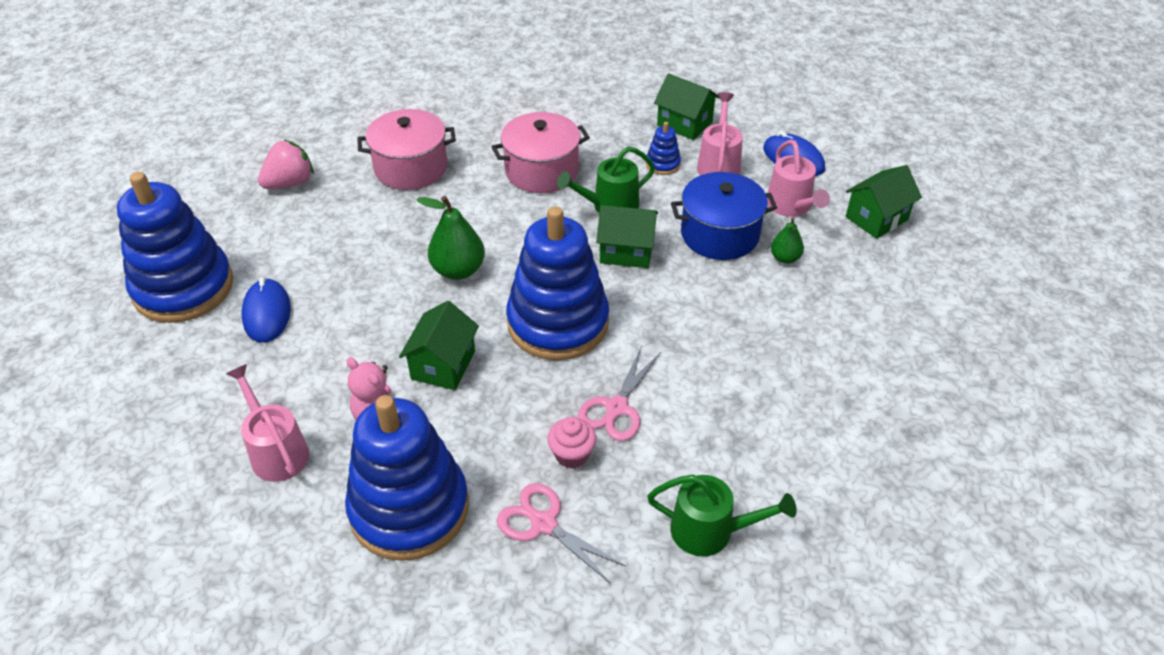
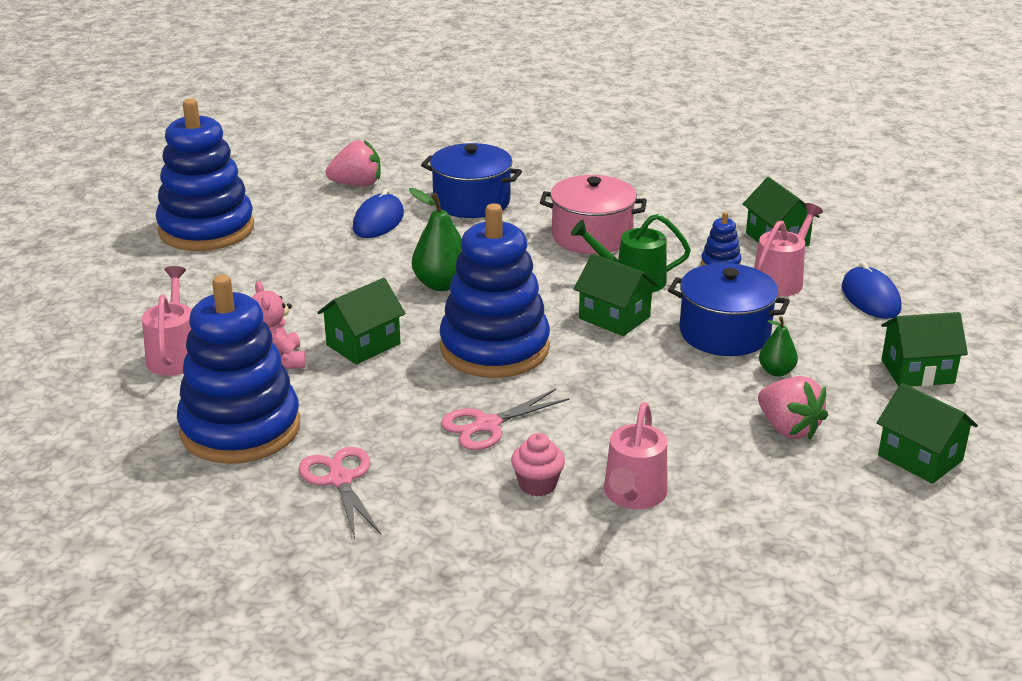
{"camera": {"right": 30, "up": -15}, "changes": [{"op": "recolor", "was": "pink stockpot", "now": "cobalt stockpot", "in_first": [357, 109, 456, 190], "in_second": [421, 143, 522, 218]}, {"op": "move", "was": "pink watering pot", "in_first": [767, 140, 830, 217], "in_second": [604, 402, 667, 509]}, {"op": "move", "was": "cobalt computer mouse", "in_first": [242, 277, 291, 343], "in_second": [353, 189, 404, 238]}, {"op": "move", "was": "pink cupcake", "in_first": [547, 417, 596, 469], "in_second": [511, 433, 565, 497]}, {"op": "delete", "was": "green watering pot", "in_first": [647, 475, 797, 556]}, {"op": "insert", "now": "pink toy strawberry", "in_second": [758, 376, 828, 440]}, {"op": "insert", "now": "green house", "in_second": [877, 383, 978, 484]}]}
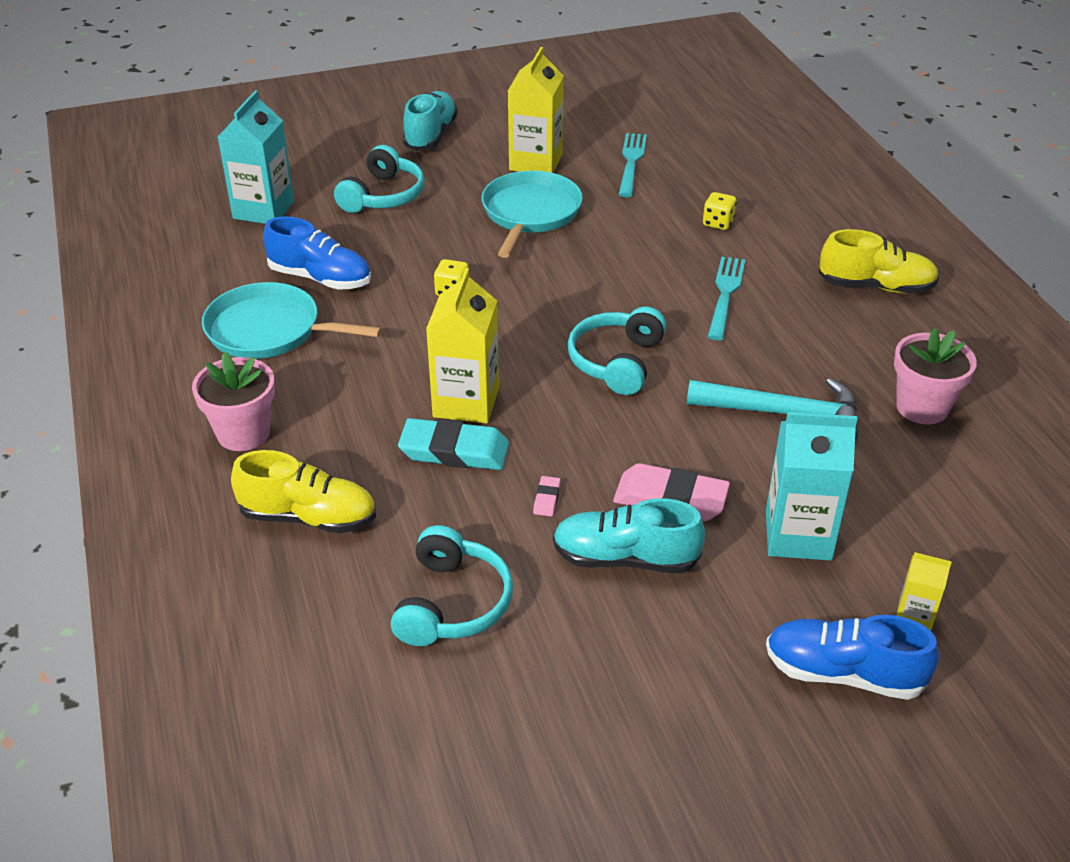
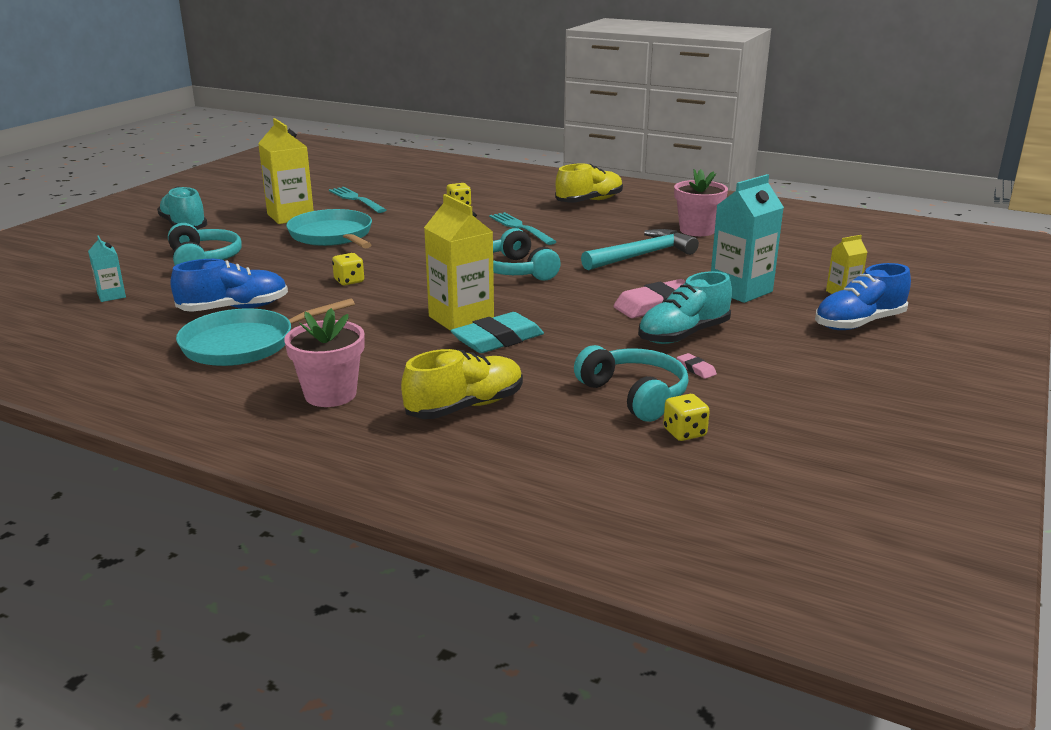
{"camera": {"right": -45, "up": -15}, "changes": [{"op": "resize", "was": "turquoise carton", "in_first": [218, 90, 294, 224], "in_second": [88, 235, 126, 302], "ratio": 0.52}, {"op": "move", "was": "pink pencil eraser", "in_first": [533, 476, 561, 516], "in_second": [677, 353, 717, 379]}, {"op": "insert", "now": "bright yellow game die", "in_second": [663, 394, 710, 441]}]}
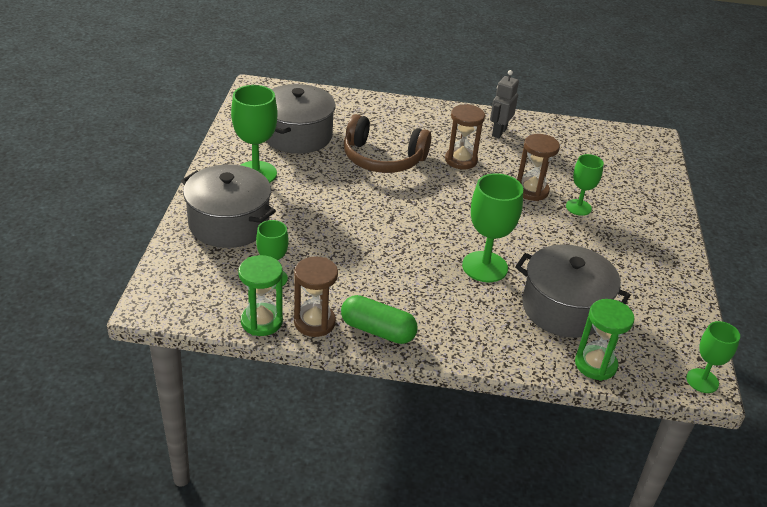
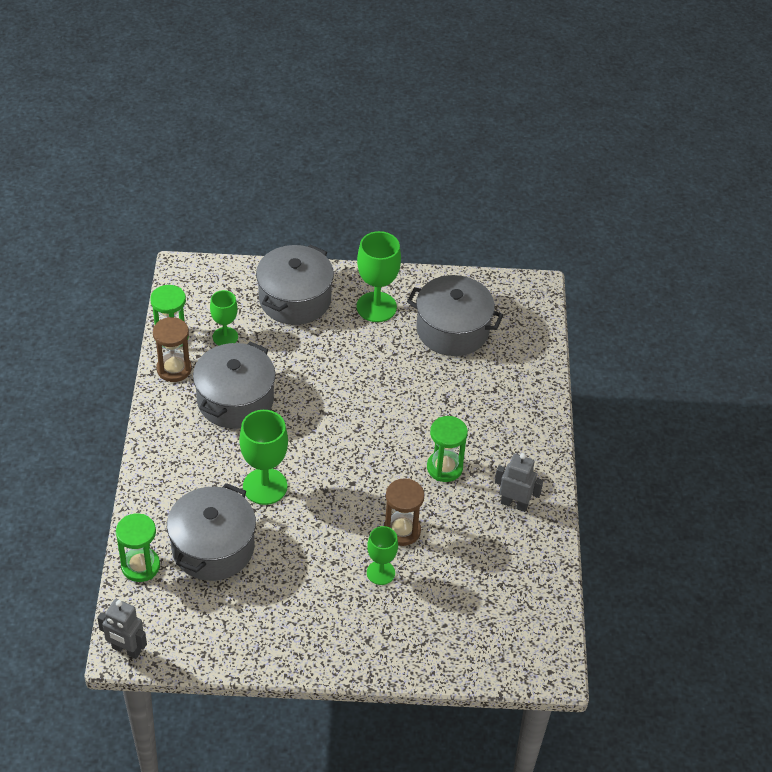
{"camera": {"right": 85, "up": 10}, "changes": [{"op": "recolor", "was": "brown sand timer", "now": "green sand timer", "in_first": [445, 104, 485, 169], "in_second": [427, 416, 468, 482]}, {"op": "delete", "was": "brown over-ear headphones", "in_first": [344, 114, 431, 173]}, {"op": "delete", "was": "green pill shape", "in_first": [341, 295, 418, 344]}, {"op": "replace", "was": "green chalice", "now": "grey toy robot", "in_first": [686, 321, 740, 393], "in_second": [97, 599, 147, 659]}, {"op": "insert", "now": "grey stockpot", "in_second": [193, 342, 275, 429]}]}
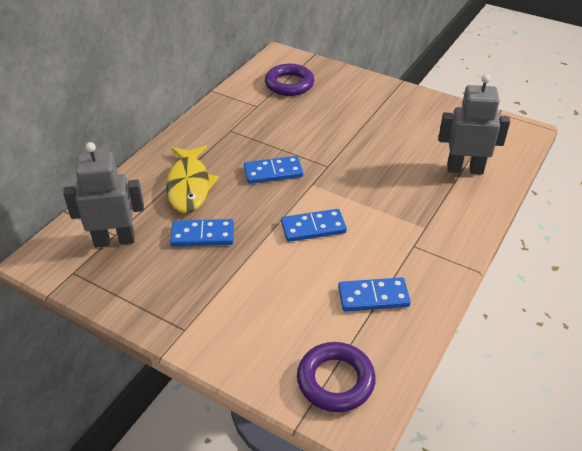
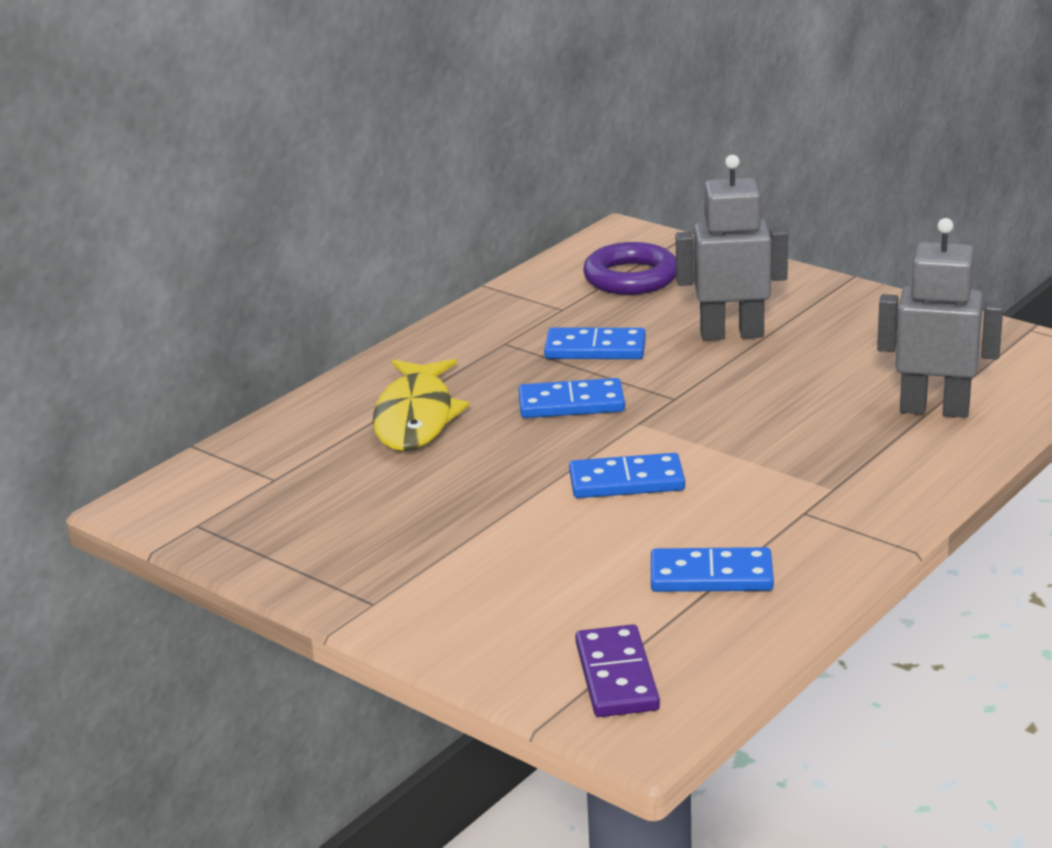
{"camera": {"right": 10, "up": -15}, "changes": [{"op": "move", "was": "grey toy robot", "in_first": [63, 142, 144, 248], "in_second": [676, 155, 788, 340]}, {"op": "move", "was": "cobalt domino", "in_first": [170, 219, 234, 247], "in_second": [544, 328, 646, 359]}, {"op": "replace", "was": "violet torus", "now": "violet domino", "in_first": [297, 342, 376, 412], "in_second": [575, 624, 660, 717]}]}
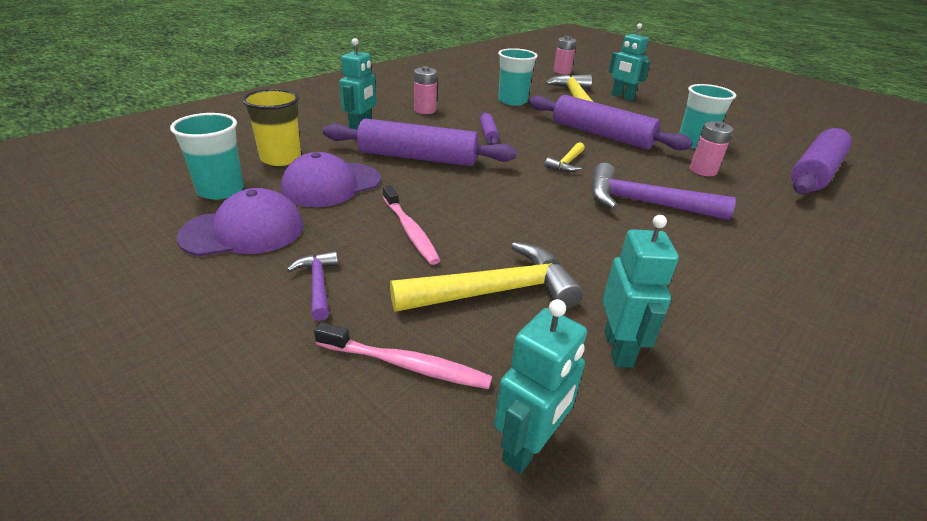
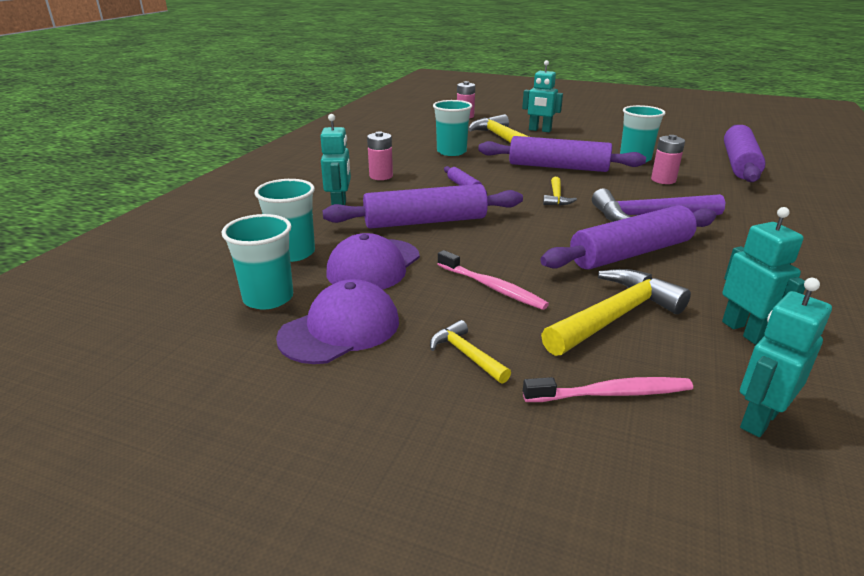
{"camera": {"right": -20, "up": -5}, "changes": [{"op": "recolor", "was": "bright yellow cup", "now": "turquoise cup", "in_first": [242, 89, 301, 166], "in_second": [254, 179, 315, 262]}, {"op": "recolor", "was": "violet hammer", "now": "bright yellow hammer", "in_first": [287, 251, 338, 321], "in_second": [430, 320, 511, 384]}, {"op": "rotate", "was": "turquoise toy robot", "in_first": [494, 299, 587, 474], "in_second": [740, 278, 832, 437], "clockwise": -150}, {"op": "insert", "now": "violet dough roller", "in_second": [540, 205, 717, 270]}]}
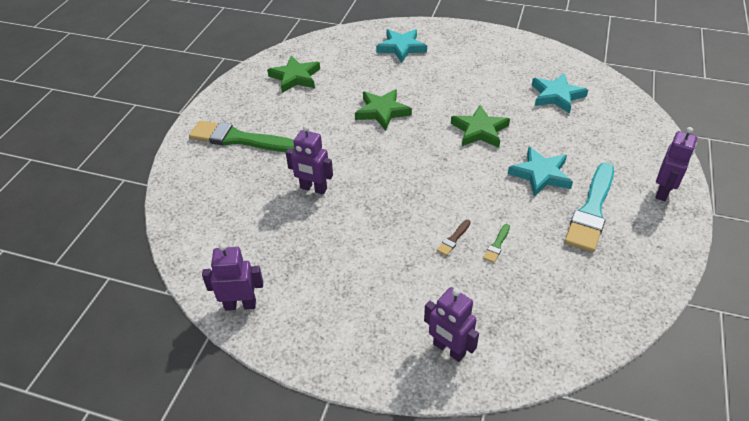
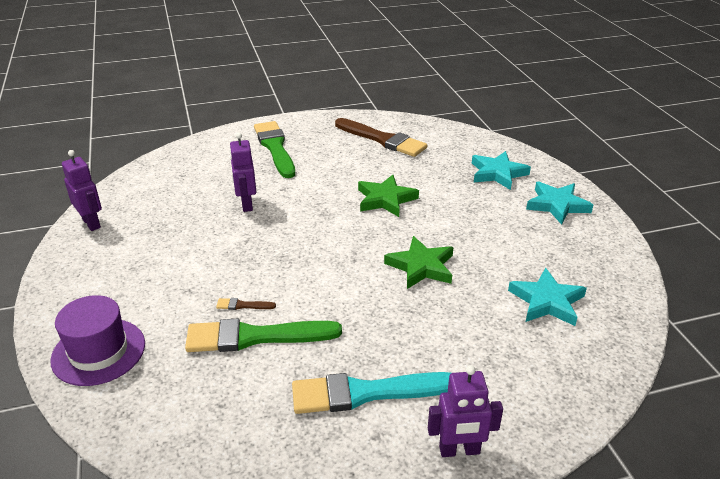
{"camera": {"right": 55, "up": -10}, "changes": [{"op": "replace", "was": "green five-pointed star", "now": "brown paintbrush", "in_first": [267, 56, 320, 93], "in_second": [335, 118, 427, 157]}, {"op": "move", "was": "turquoise five-pointed star", "in_first": [508, 147, 573, 197], "in_second": [526, 181, 593, 225]}, {"op": "resize", "was": "green paintbrush", "in_first": [483, 224, 510, 263], "in_second": [185, 318, 342, 352], "ratio": 2.48}, {"op": "replace", "was": "violet toy robot", "now": "violet tall hat", "in_first": [424, 287, 479, 362], "in_second": [50, 295, 145, 386]}]}
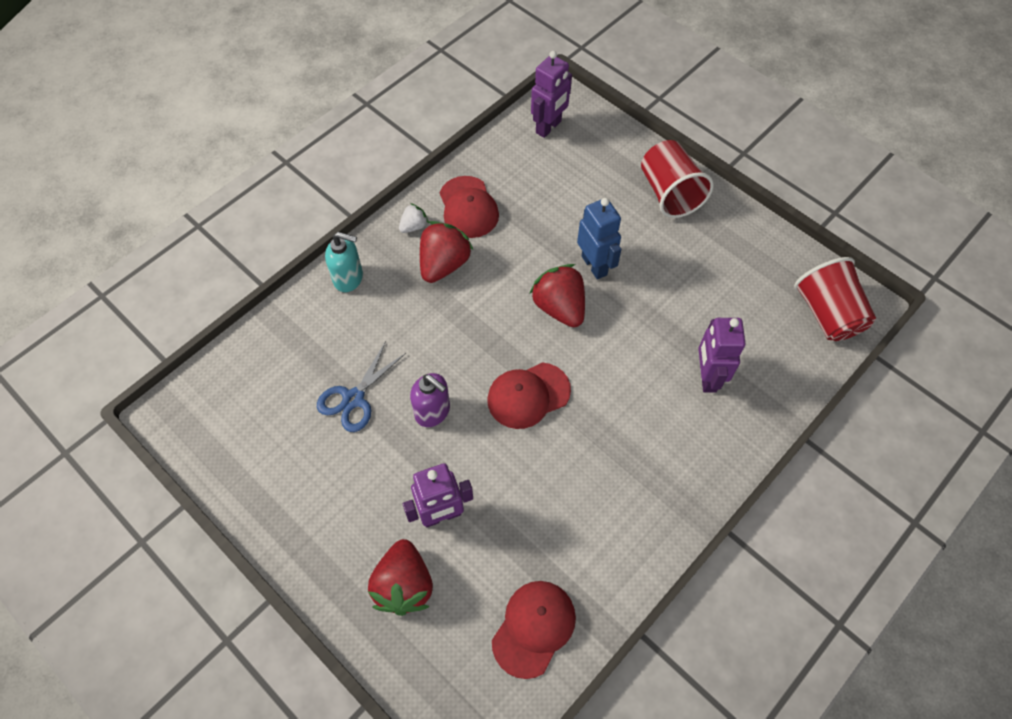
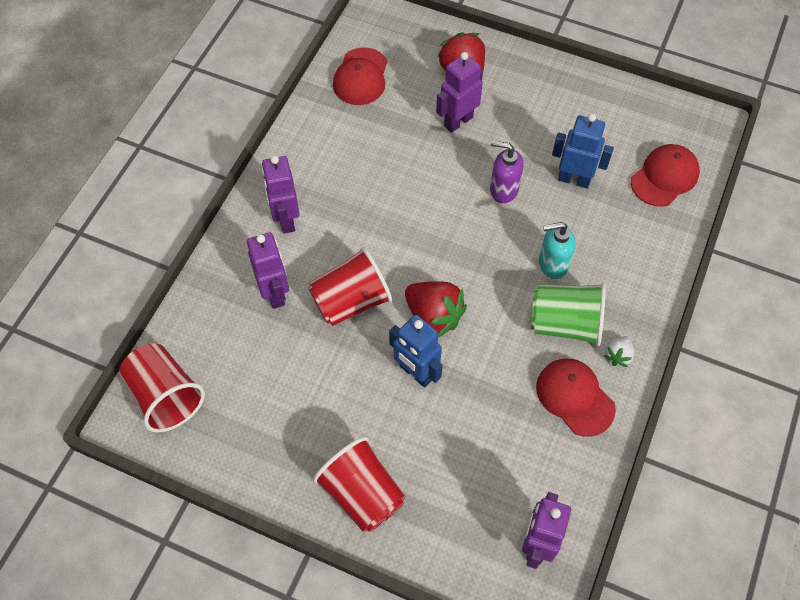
{"camera": {"right": 160, "up": 0}, "changes": [{"op": "replace", "was": "crimson toy strawberry", "now": "green cup", "in_first": [420, 221, 473, 283], "in_second": [531, 283, 606, 346]}, {"op": "move", "was": "turquoise soap pump", "in_first": [325, 232, 363, 292], "in_second": [539, 222, 576, 279]}, {"op": "replace", "was": "cobalt pair of scissors", "now": "cobalt toy robot", "in_first": [317, 341, 406, 432], "in_second": [552, 113, 614, 188]}, {"op": "move", "was": "crimson cap", "in_first": [487, 363, 571, 429], "in_second": [631, 144, 700, 207]}, {"op": "insert", "now": "violet toy robot", "in_second": [262, 156, 300, 234]}, {"op": "insert", "now": "crimson cup", "in_second": [308, 247, 392, 326]}]}
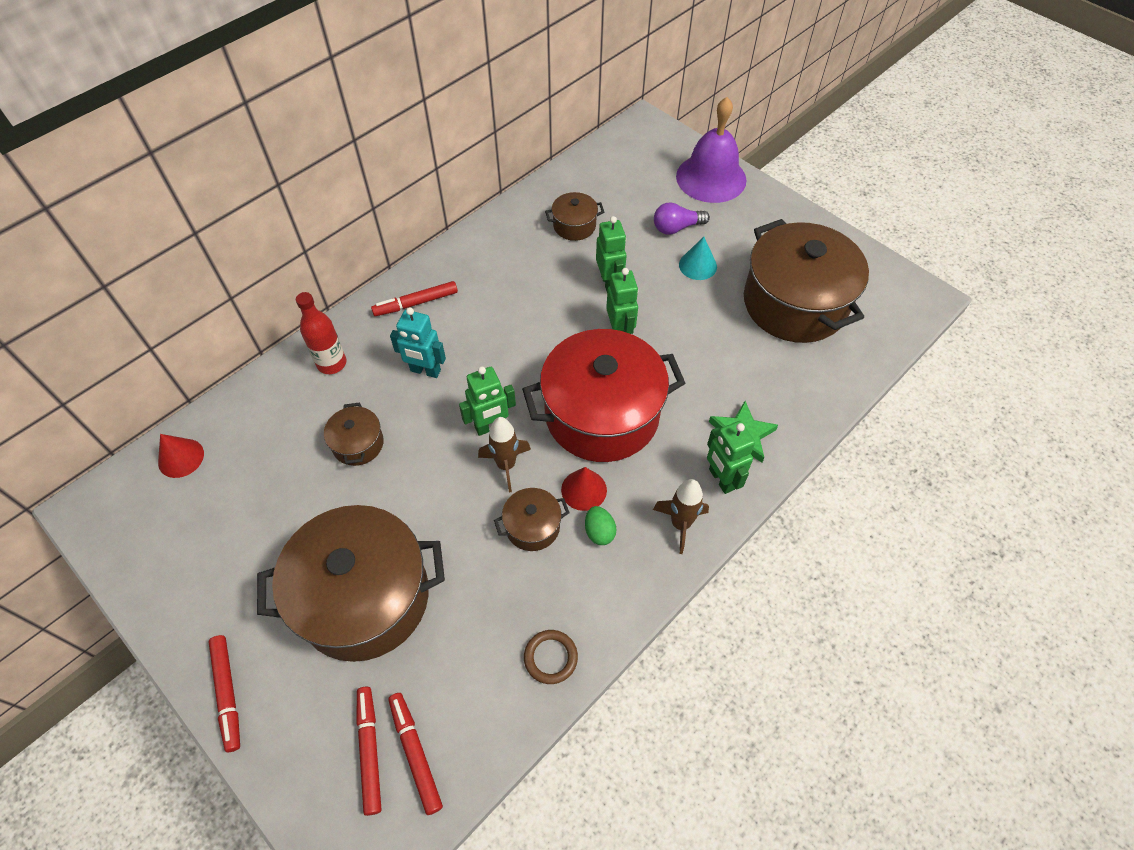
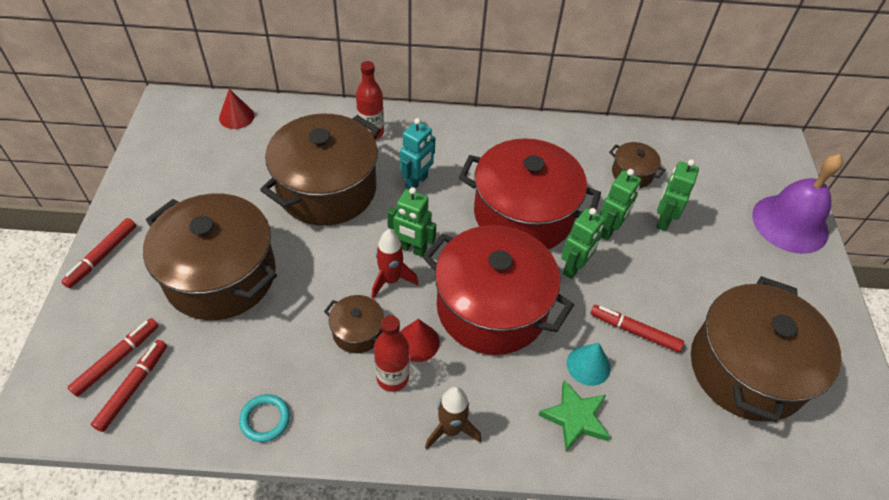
{"camera": {"right": 45, "up": -5}, "changes": [{"op": "delete", "was": "violet lightbulb", "in_first": [654, 202, 710, 235]}, {"op": "move", "was": "turquoise solid cone", "in_first": [679, 237, 717, 280], "in_second": [567, 343, 611, 386]}, {"op": "move", "was": "crimson marker pen", "in_first": [371, 281, 458, 316], "in_second": [591, 305, 684, 352]}, {"op": "rotate", "was": "turquoise toy robot", "in_first": [390, 308, 446, 378], "in_second": [400, 118, 435, 189], "clockwise": -120}, {"op": "resize", "was": "brown stockpot", "in_first": [324, 402, 384, 466], "in_second": [260, 114, 380, 226], "ratio": 2.27}, {"op": "recolor", "was": "brown rocket", "now": "crimson rocket", "in_first": [478, 417, 531, 493], "in_second": [371, 229, 418, 299]}, {"op": "move", "was": "green toy robot", "in_first": [707, 421, 755, 494], "in_second": [656, 159, 699, 231]}, {"op": "replace", "was": "green egg shape", "now": "crimson drink bottle", "in_first": [585, 506, 616, 545], "in_second": [374, 315, 409, 392]}, {"op": "recolor", "was": "brown torus", "now": "turquoise torus", "in_first": [524, 630, 578, 684], "in_second": [239, 394, 290, 442]}, {"op": "insert", "now": "crimson stockpot", "in_second": [459, 139, 601, 250]}]}
